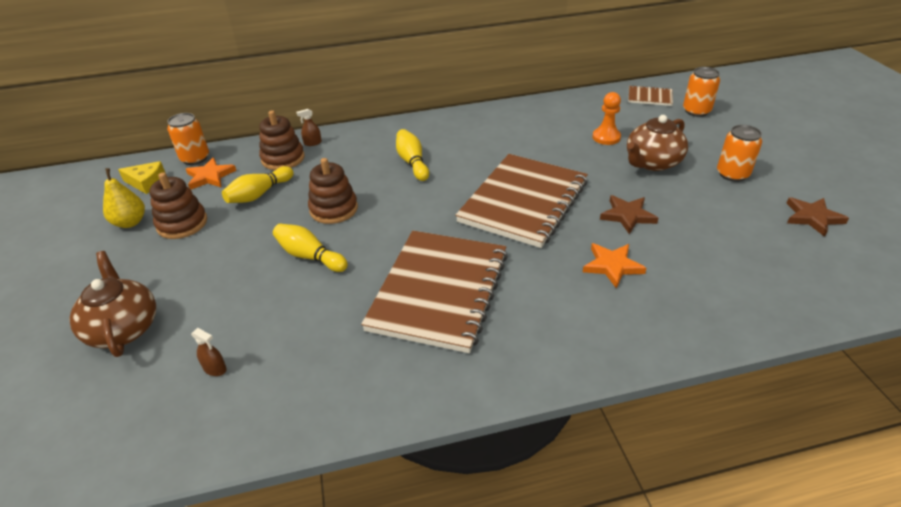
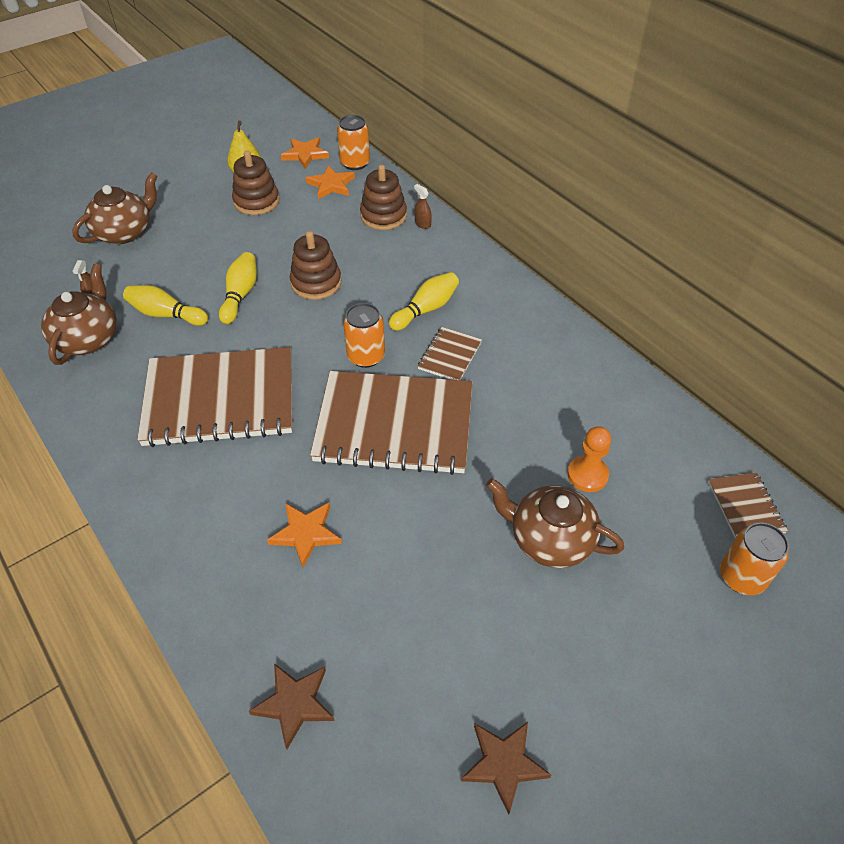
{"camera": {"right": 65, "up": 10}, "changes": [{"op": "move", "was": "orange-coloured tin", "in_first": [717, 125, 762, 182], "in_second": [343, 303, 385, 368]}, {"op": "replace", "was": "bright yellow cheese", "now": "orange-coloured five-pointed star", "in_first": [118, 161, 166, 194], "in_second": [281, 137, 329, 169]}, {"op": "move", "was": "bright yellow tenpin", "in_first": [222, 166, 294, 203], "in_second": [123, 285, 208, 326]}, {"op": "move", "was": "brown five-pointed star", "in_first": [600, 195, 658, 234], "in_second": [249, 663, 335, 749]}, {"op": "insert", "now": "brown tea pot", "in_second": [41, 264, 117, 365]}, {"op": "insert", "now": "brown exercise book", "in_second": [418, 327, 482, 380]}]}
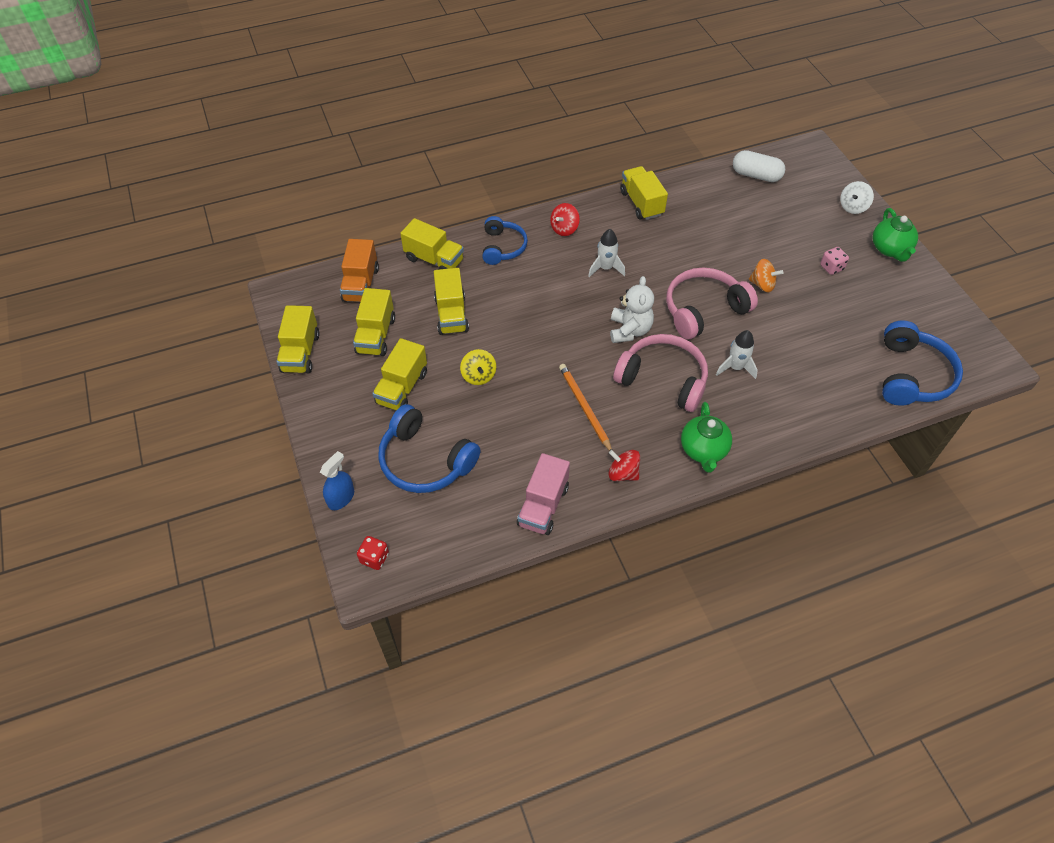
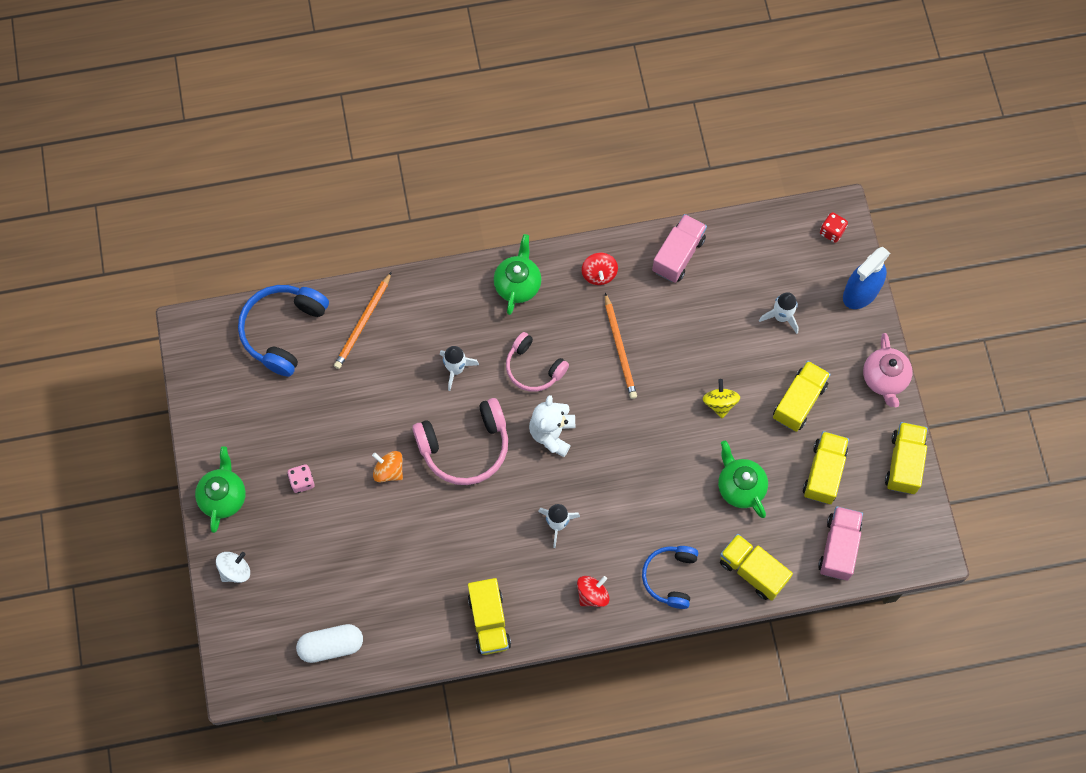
{"camera": {"right": -170, "up": 15}, "changes": [{"op": "rotate", "was": "snow-white pill shape", "in_first": [733, 150, 785, 182], "in_second": [296, 624, 363, 663], "clockwise": -45}, {"op": "recolor", "was": "orange-coloured lorry", "now": "pink lorry", "in_first": [340, 239, 379, 302], "in_second": [818, 506, 863, 581]}, {"op": "replace", "was": "bright yellow lorry", "now": "green tea pot", "in_first": [434, 268, 469, 335], "in_second": [718, 441, 768, 518]}, {"op": "resize", "was": "pink over-ear headphones", "in_first": [613, 334, 708, 412], "in_second": [506, 332, 569, 392], "ratio": 0.65}, {"op": "replace", "was": "cobalt over-ear headphones", "now": "snow-white rocket", "in_first": [378, 404, 480, 493], "in_second": [759, 292, 799, 334]}, {"op": "rotate", "was": "crimson whirligig", "in_first": [608, 450, 640, 481], "in_second": [582, 253, 618, 285], "clockwise": 45}, {"op": "resize", "was": "cobalt spray bottle", "in_first": [320, 451, 354, 510], "in_second": [843, 247, 890, 309], "ratio": 1.52}, {"op": "insert", "now": "orange-coloured lead pencil", "in_second": [334, 272, 392, 369]}, {"op": "insert", "now": "pink tea pot", "in_second": [863, 333, 912, 407]}]}
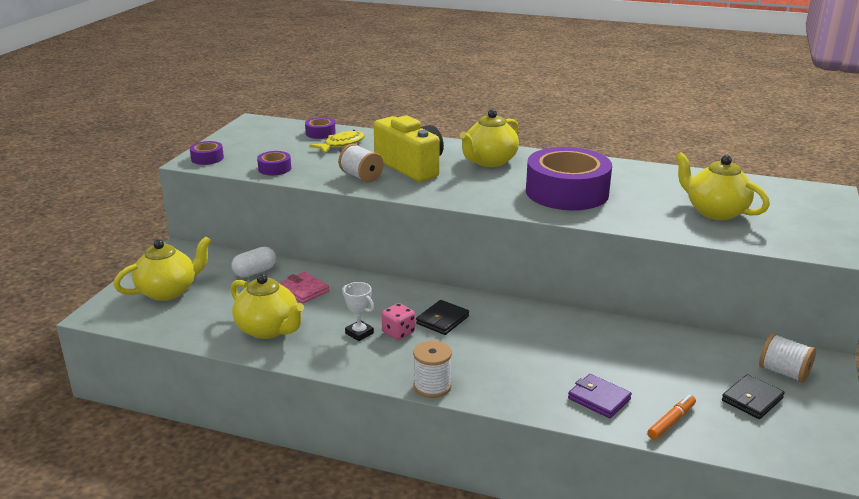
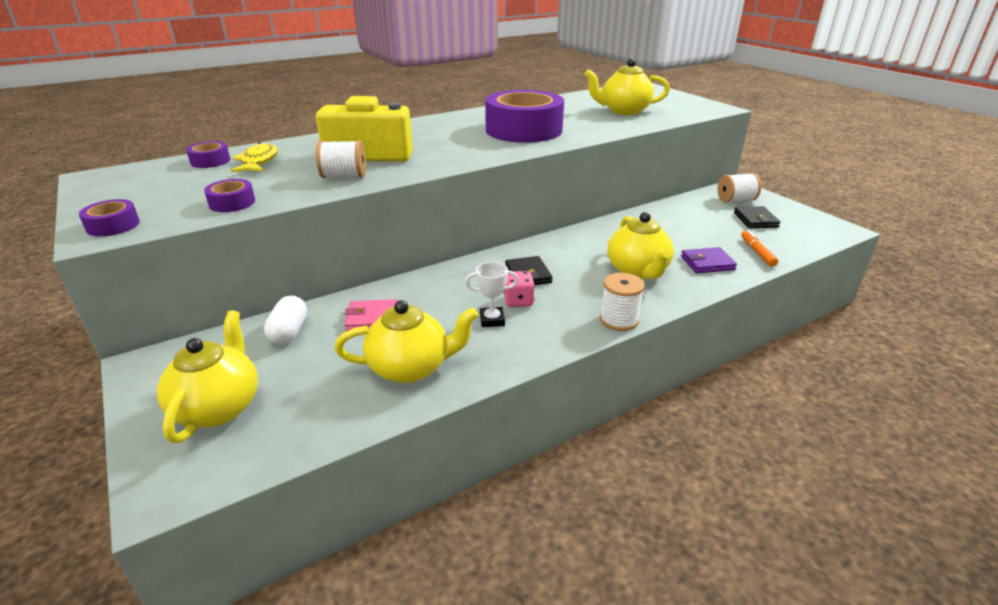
{"camera": {"right": -50, "up": 5}, "changes": [{"op": "move", "was": "bright yellow tea pot", "in_first": [460, 109, 519, 167], "in_second": [608, 212, 674, 279]}]}
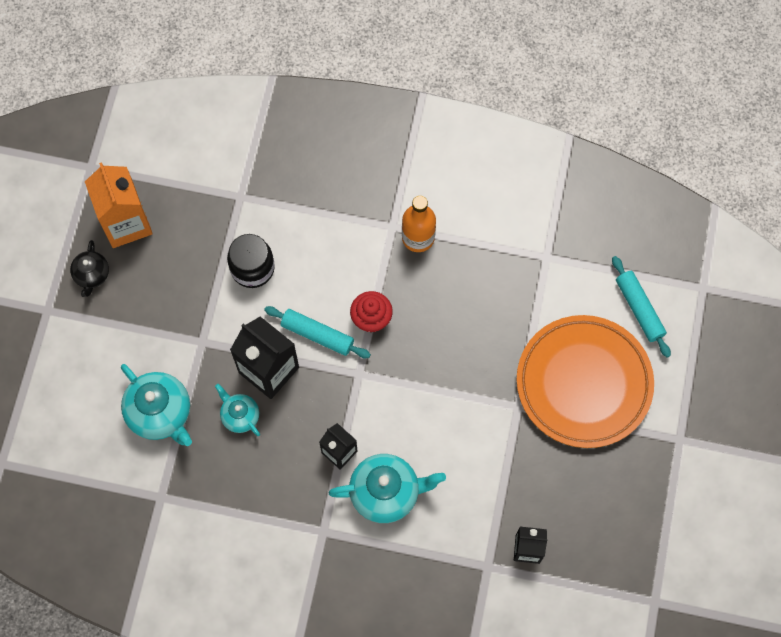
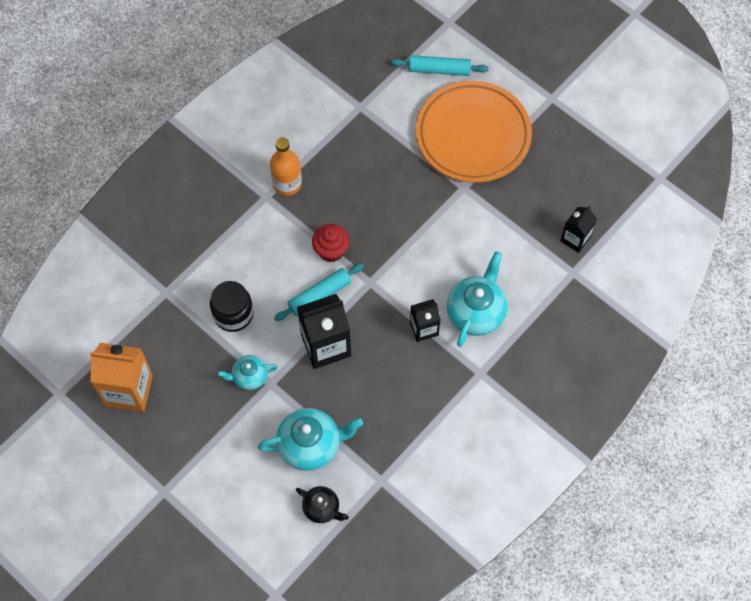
{"camera": {"right": -60, "up": -5}, "changes": [{"op": "move", "was": "jet-black tea pot", "in_first": [70, 240, 109, 297], "in_second": [296, 486, 349, 523]}, {"op": "move", "was": "turquoise tea pot", "in_first": [215, 384, 260, 436], "in_second": [217, 355, 278, 390]}]}
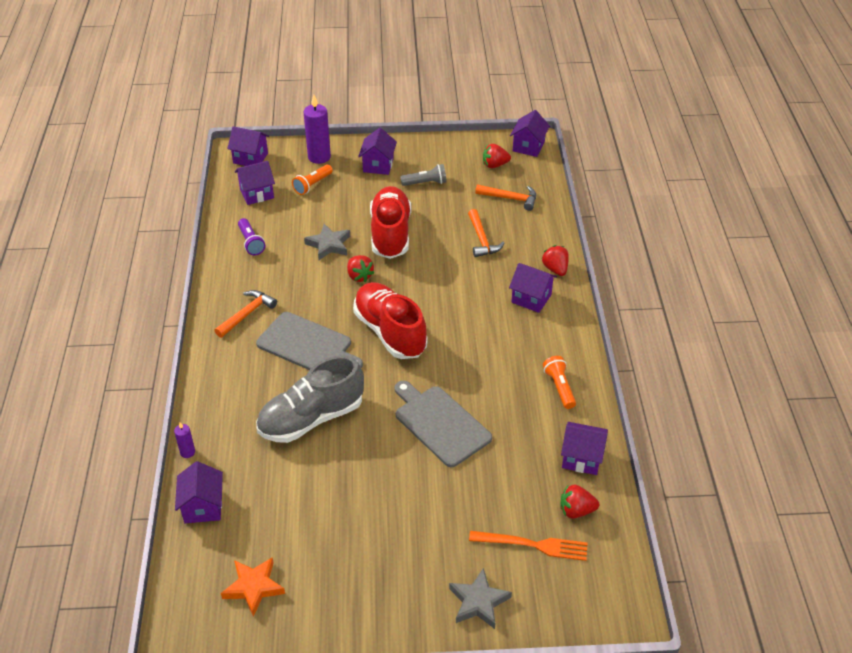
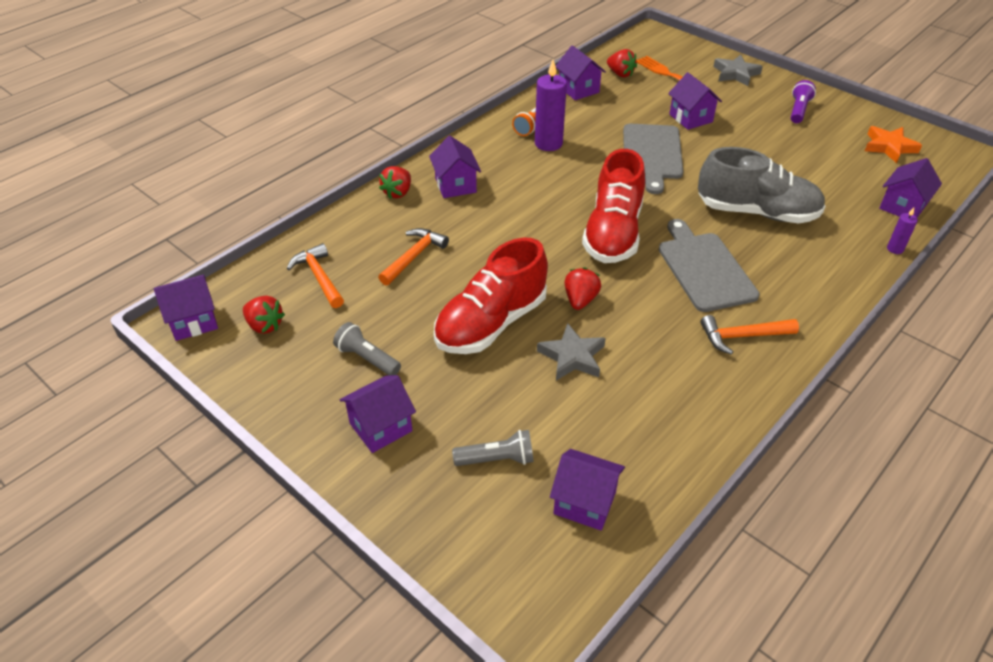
{"camera": {"right": -135, "up": 0}, "changes": [{"op": "move", "was": "violet pillar candle", "in_first": [304, 95, 331, 164], "in_second": [535, 60, 567, 151]}, {"op": "move", "was": "violet house", "in_first": [227, 126, 269, 166], "in_second": [668, 72, 722, 130]}, {"op": "recolor", "was": "orange-coloured pocket torch", "now": "grey pocket torch", "in_first": [292, 165, 333, 195], "in_second": [452, 430, 534, 466]}, {"op": "move", "was": "violet pocket torch", "in_first": [238, 218, 265, 255], "in_second": [791, 80, 816, 123]}]}
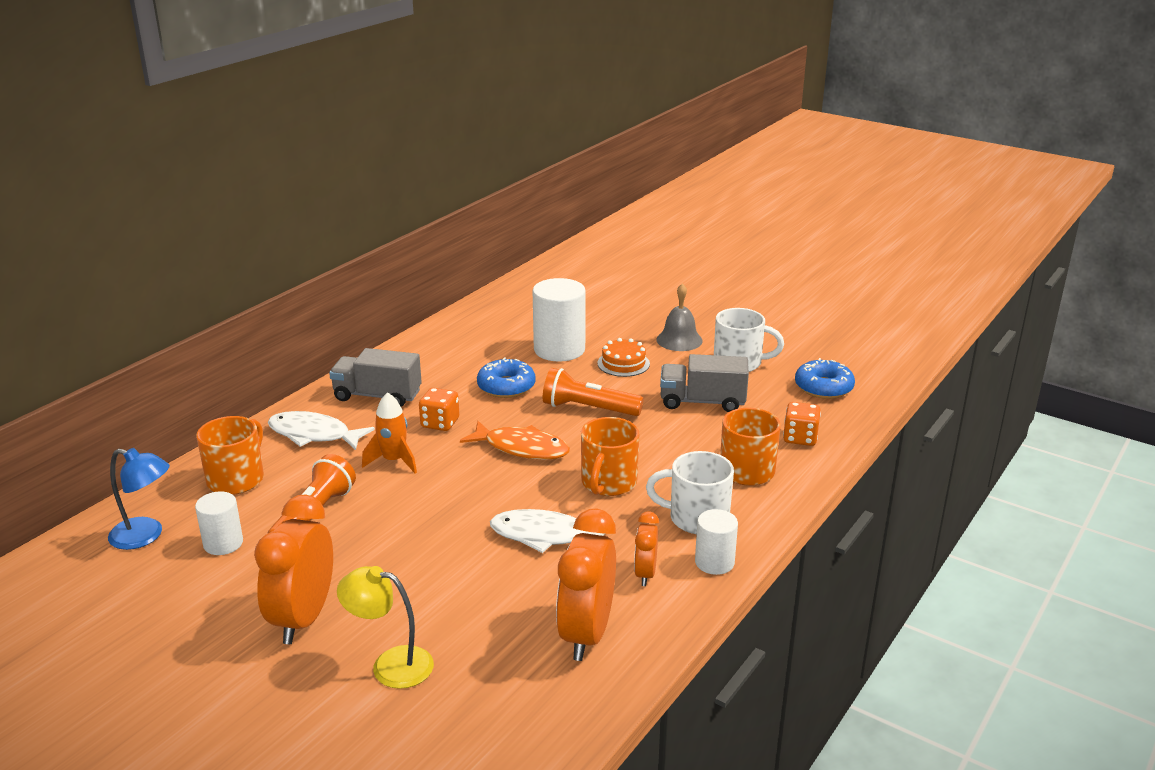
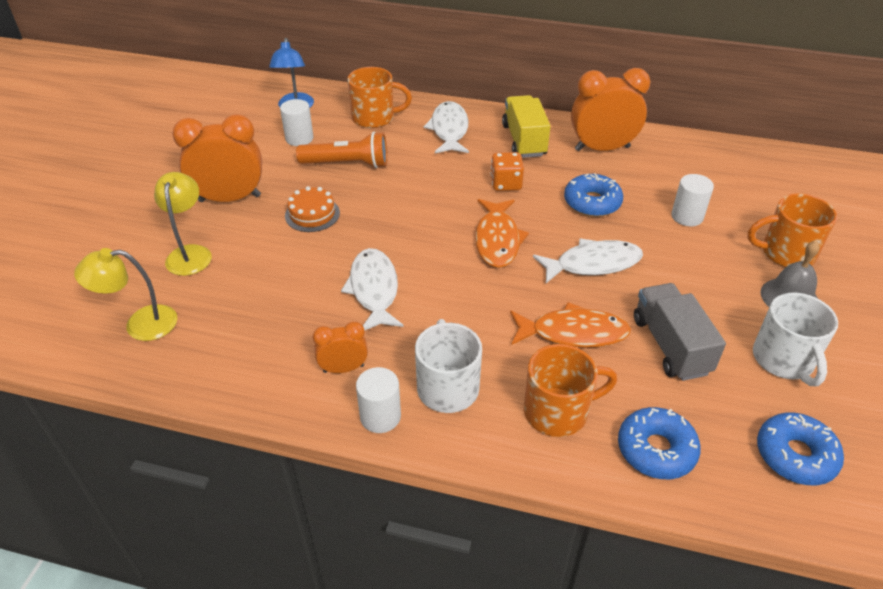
{"camera": {"right": 70, "up": 15}, "changes": [{"op": "resize", "was": "snow-white solid cylinder", "in_first": [532, 278, 586, 362], "in_second": [671, 174, 714, 226], "ratio": 0.58}, {"op": "move", "was": "orange-coloured gateau", "in_first": [597, 338, 650, 377], "in_second": [285, 186, 340, 232]}, {"op": "recolor", "was": "grey lorry", "now": "bright yellow lorry", "in_first": [329, 348, 422, 407], "in_second": [502, 95, 550, 158]}, {"op": "replace", "was": "orange-coloured pocket torch", "now": "snow-white fish", "in_first": [543, 368, 643, 416], "in_second": [533, 239, 643, 283]}, {"op": "delete", "was": "orange-coloured rocket", "in_first": [362, 392, 417, 473]}, {"op": "replace", "was": "orange-coloured game die", "now": "cobalt glazed donut", "in_first": [783, 402, 821, 446], "in_second": [618, 407, 701, 479]}, {"op": "move", "was": "orange-coloured mug", "in_first": [581, 417, 639, 496], "in_second": [747, 193, 837, 267]}, {"op": "move", "was": "orange-coloured alarm clock", "in_first": [556, 508, 616, 661], "in_second": [571, 68, 651, 151]}, {"op": "insert", "now": "bright yellow reading lamp", "in_second": [74, 248, 177, 341]}, {"op": "insert", "now": "orange-coloured fish", "in_second": [510, 302, 631, 348]}]}
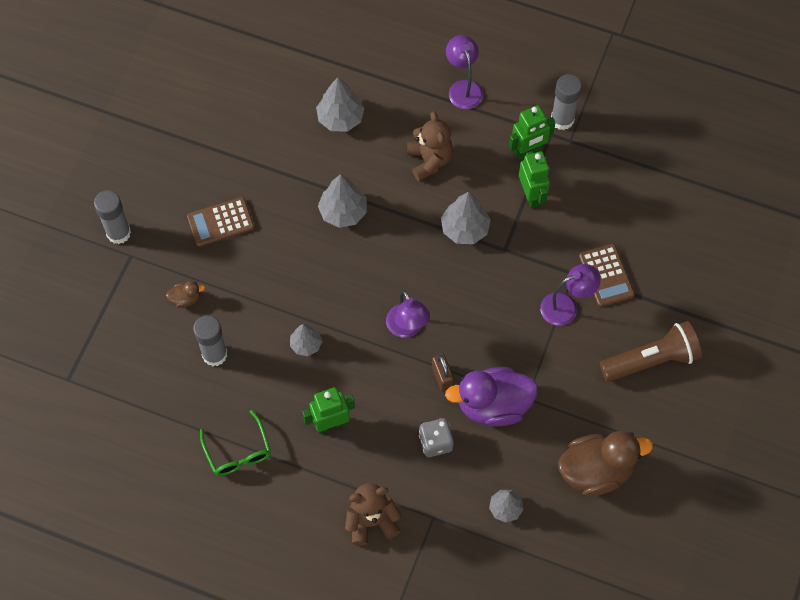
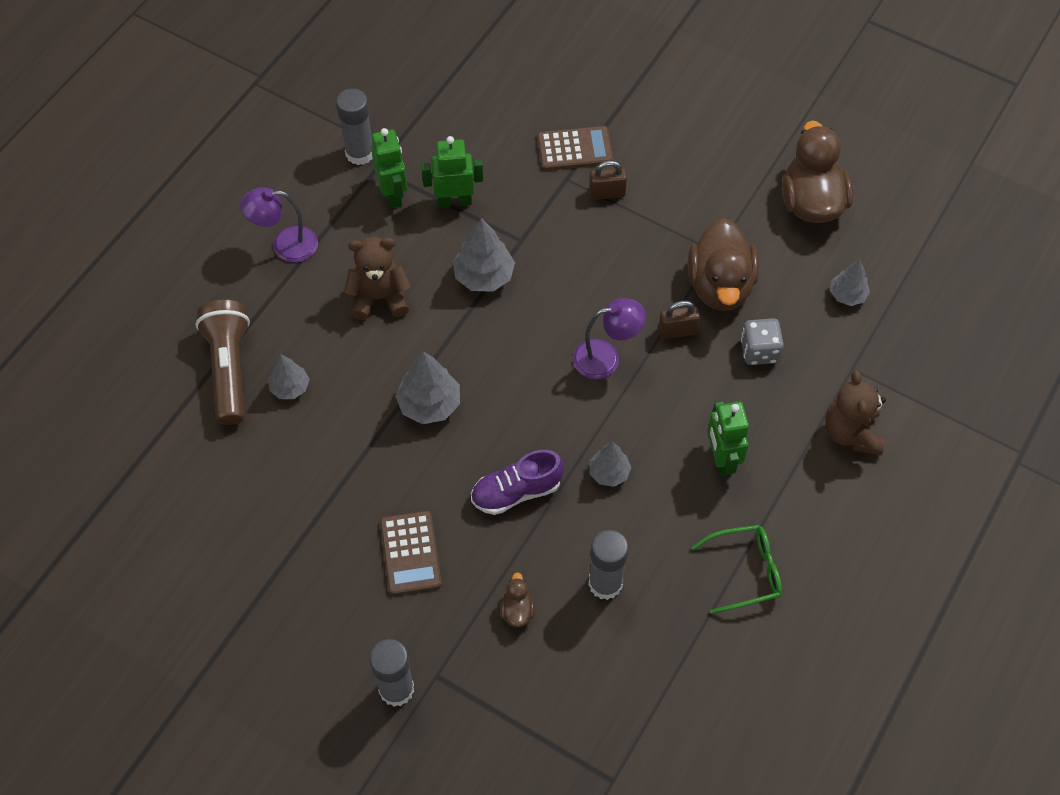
{"camera": {"right": -80, "up": -5}, "changes": [{"op": "resize", "was": "grey toy tree", "in_first": [316, 77, 364, 131], "in_second": [268, 354, 309, 399], "ratio": 0.64}, {"op": "replace", "was": "violet reading lamp", "now": "brown padlock", "in_first": [540, 264, 601, 326], "in_second": [589, 160, 627, 200]}, {"op": "move", "was": "brown pocket torch", "in_first": [600, 321, 702, 382], "in_second": [196, 300, 250, 425]}, {"op": "recolor", "was": "violet duck", "now": "brown duck", "in_first": [445, 367, 538, 426], "in_second": [687, 218, 759, 311]}, {"op": "insert", "now": "violet sneaker", "in_second": [471, 450, 564, 515]}]}
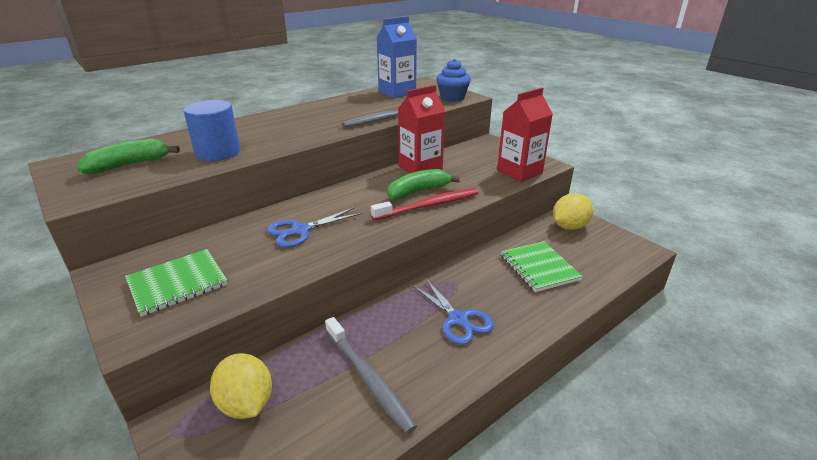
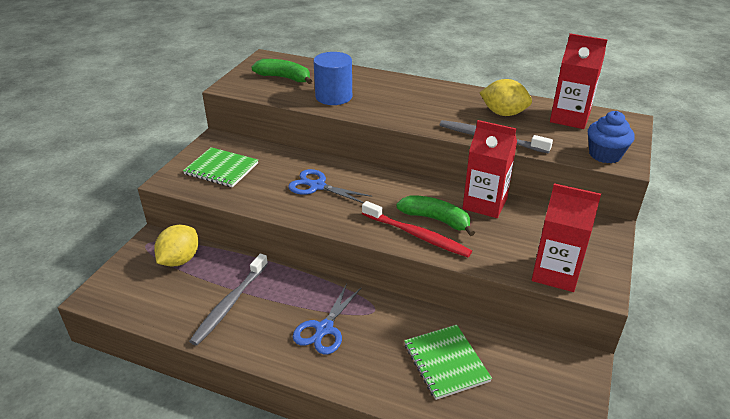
{"camera": {"right": 60, "up": 5}, "changes": [{"op": "recolor", "was": "cobalt carton", "now": "crimson carton", "in_first": [376, 16, 417, 98], "in_second": [550, 33, 608, 129]}, {"op": "move", "was": "bright yellow lemon", "in_first": [553, 193, 593, 230], "in_second": [480, 79, 532, 116]}, {"op": "rotate", "was": "green exercise book", "in_first": [501, 241, 583, 292], "in_second": [404, 325, 492, 400], "clockwise": -60}]}
